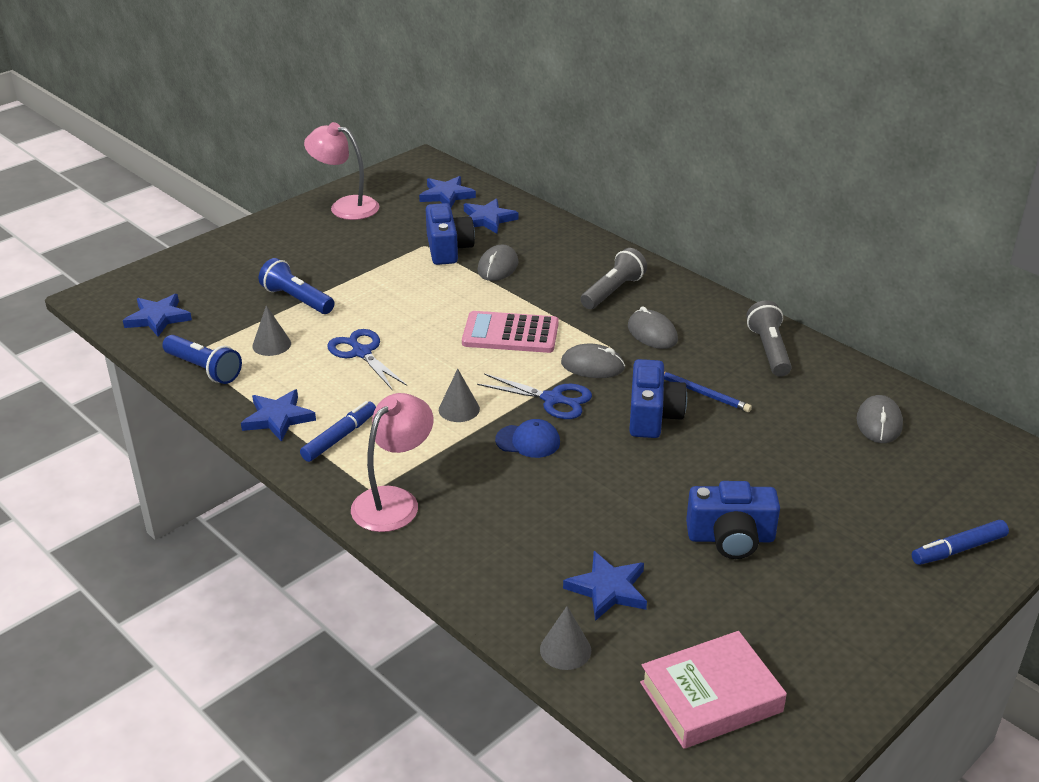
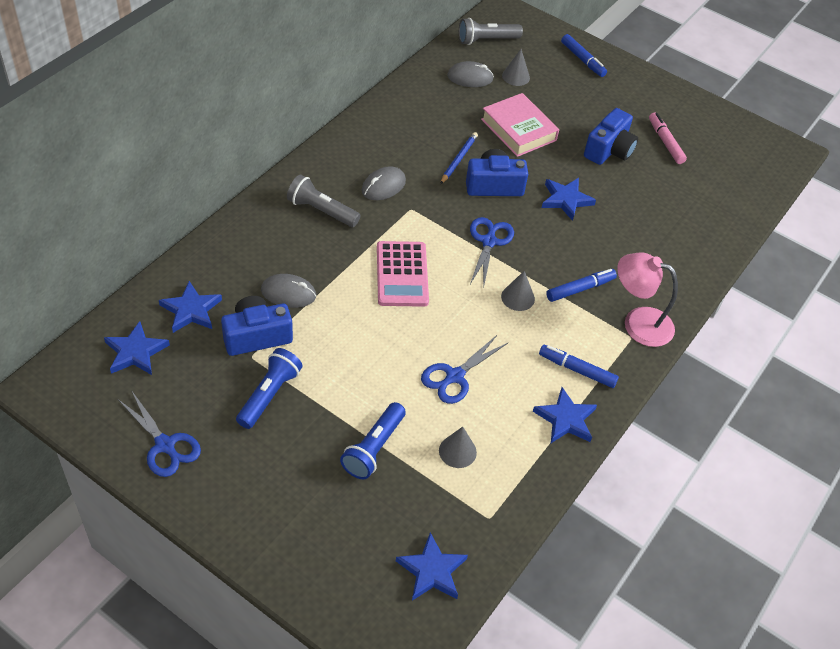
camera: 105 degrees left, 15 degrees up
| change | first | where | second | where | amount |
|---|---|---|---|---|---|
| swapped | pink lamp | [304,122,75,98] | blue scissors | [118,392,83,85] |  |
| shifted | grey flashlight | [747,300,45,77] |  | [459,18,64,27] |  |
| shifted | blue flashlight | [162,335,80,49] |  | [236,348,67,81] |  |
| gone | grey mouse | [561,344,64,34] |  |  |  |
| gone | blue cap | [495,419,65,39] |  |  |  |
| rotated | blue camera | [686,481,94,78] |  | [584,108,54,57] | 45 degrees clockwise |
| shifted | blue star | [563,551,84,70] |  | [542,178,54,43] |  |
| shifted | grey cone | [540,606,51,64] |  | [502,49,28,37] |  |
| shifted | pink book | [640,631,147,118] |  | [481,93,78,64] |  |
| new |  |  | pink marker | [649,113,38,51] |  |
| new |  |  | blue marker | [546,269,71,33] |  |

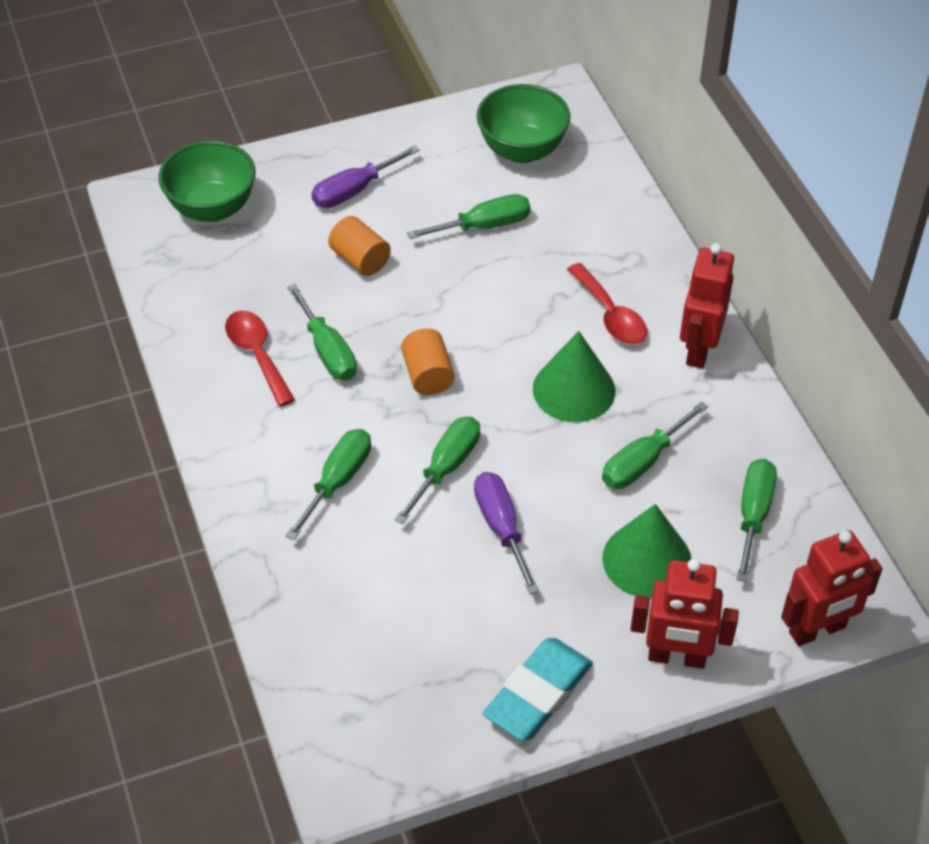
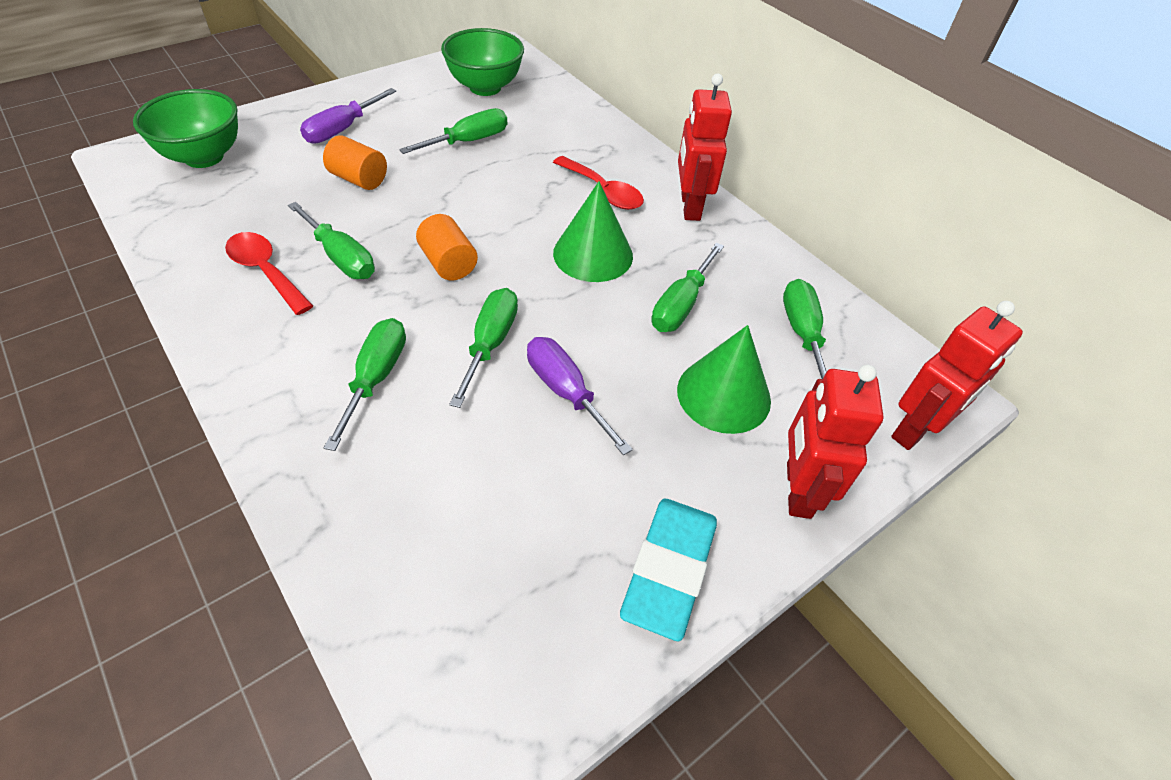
camera: 20 degrees left, 0 degrees up
| change | first | where | second | where | amount |
|---|---|---|---|---|---|
| rotated | red robot | [631,558,108,111] |  | [787,365,97,154] | 105 degrees clockwise |

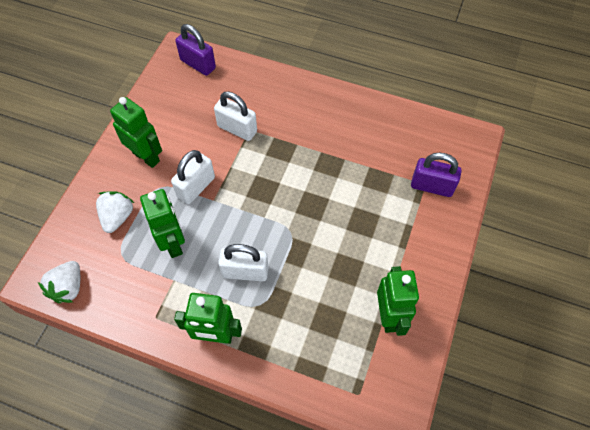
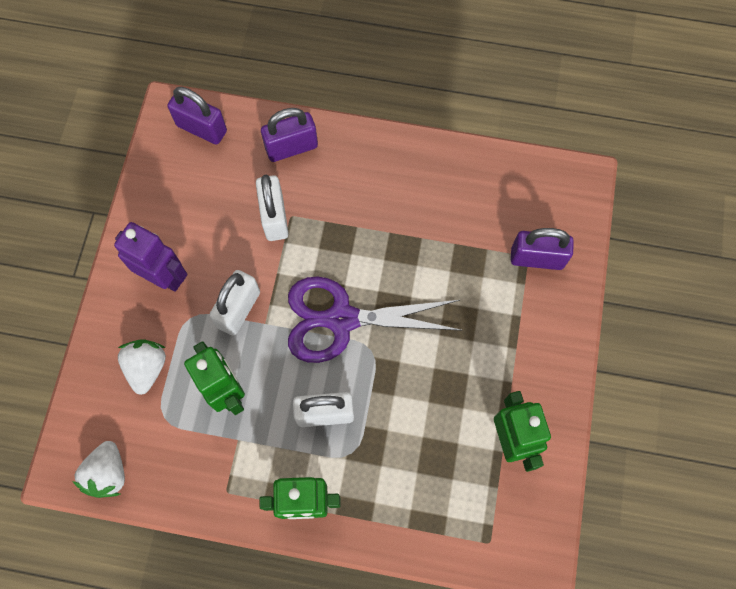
camera: 10 degrees left, 10 degrees up
| change | first | where | second | where | amount |
|---|---|---|---|---|---|
| rotated | white padlock | [214,91,43,50] |  | [256,175,33,66] | 60 degrees clockwise |
| repainted | green robot | [110,97,52,71] | purple robot | [114,222,74,70] |  |
| new |  |  | purple padlock | [261,108,57,54] |  |
| new |  |  | purple scissors | [288,276,173,87] |  |

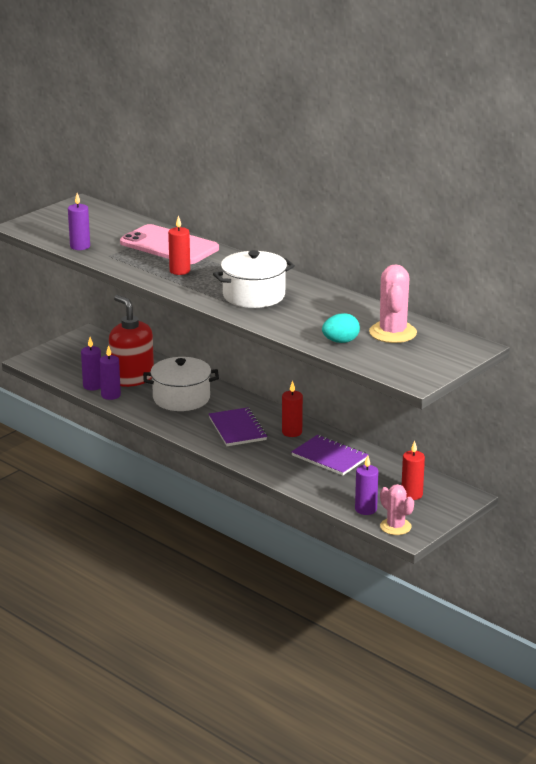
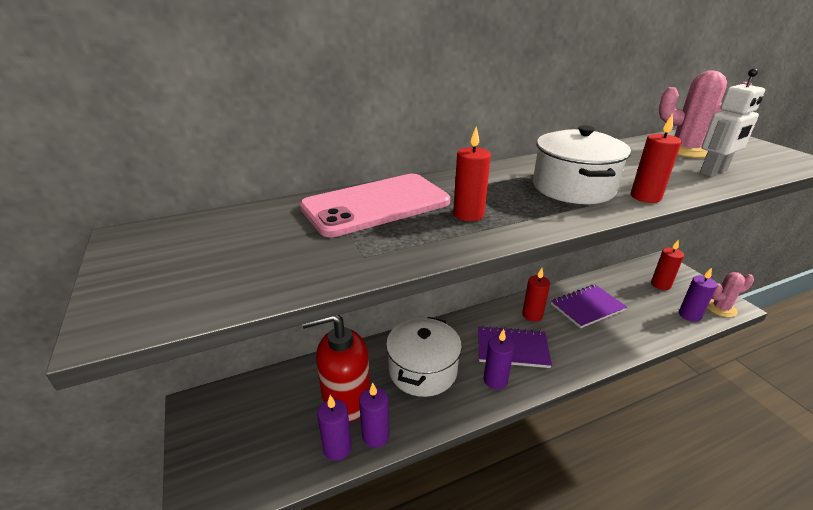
camera: 65 degrees left, 5 degrees up
| change | first | where | second | where | amount |
|---|---|---|---|---|---|
| shifted | purple candle | [68,193,22,57] |  | [484,329,30,61] |  |
| swapped | turquoise egg | [322,313,38,30] | white robot | [700,68,65,109] |  |
| new |  |  | red candle | [631,113,50,90] |  |

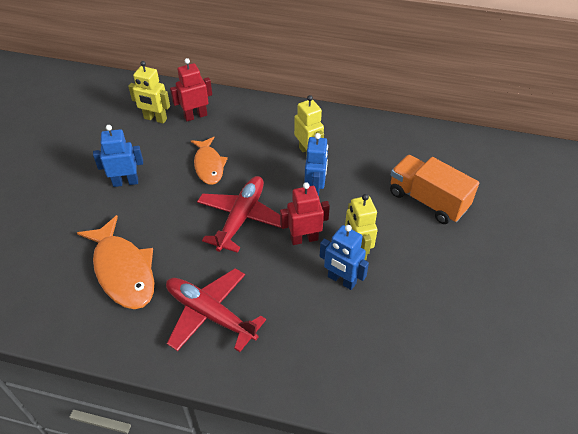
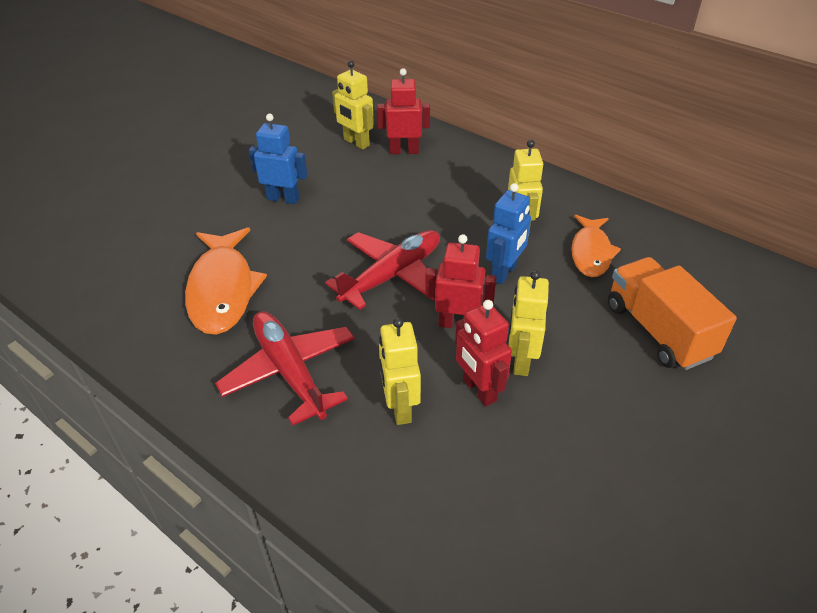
camera: 25 degrees right, 5 degrees down
| change | first | where | second | where | amount |
|---|---|---|---|---|---|
| shifted | orange fish | [191,137,37,48] |  | [571,215,50,62] |  |
| repainted | blue robot | [319,225,50,65] | red robot | [455,300,57,106] |  |
| new |  |  | yellow robot | [379,317,42,108] |  |

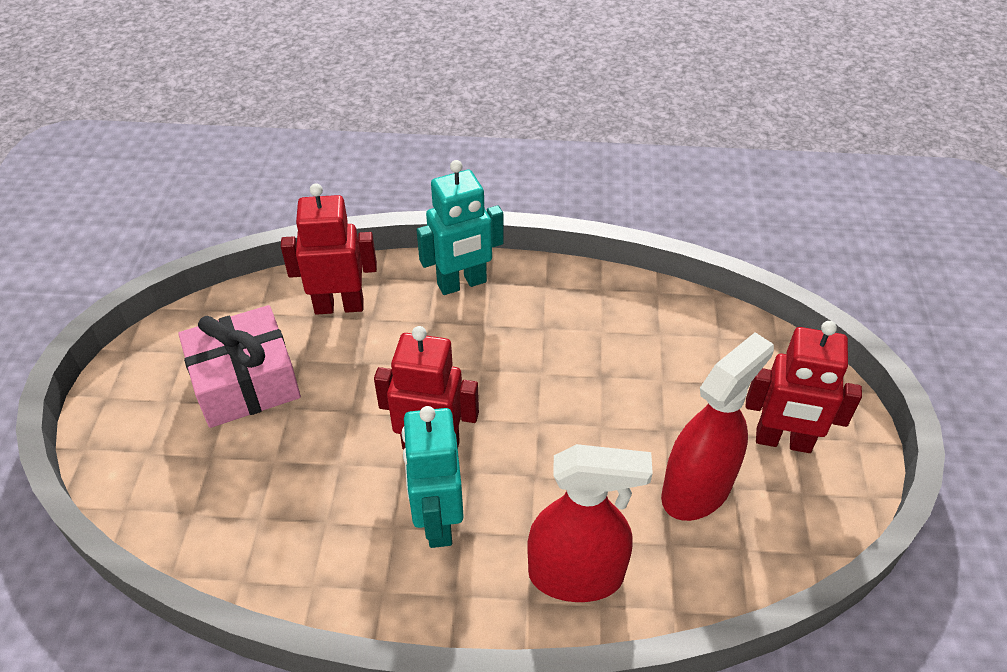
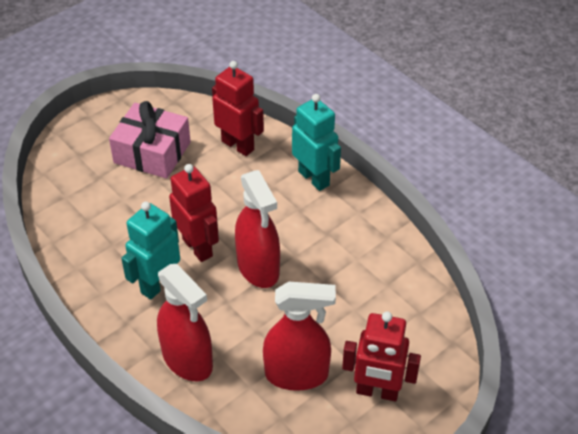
camera: 45 degrees right, 0 degrees up
| change | first | where | second | where | amount |
|---|---|---|---|---|---|
| rotated | turquoise robot | [417,160,86,135] |  | [292,94,49,97] | 150 degrees counterclockwise |
| rotated | red robot | [745,321,117,132] |  | [342,311,79,90] | 45 degrees counterclockwise |
| new |  |  | red spray bottle | [235,170,45,118] |  |

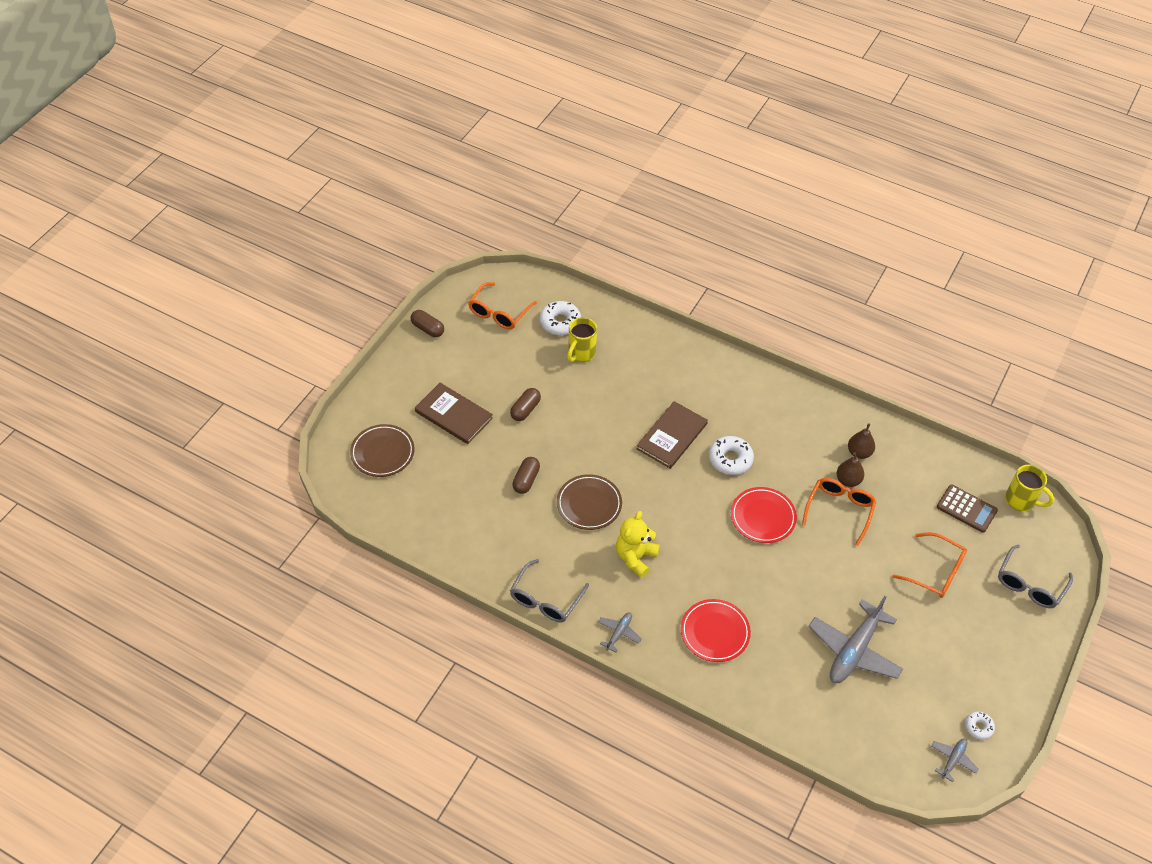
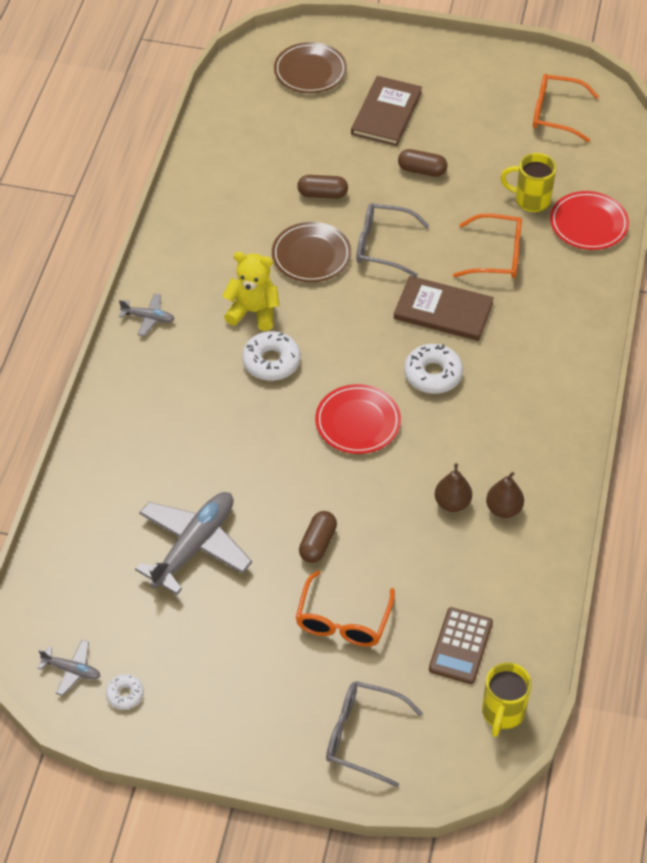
camera: 75 degrees right, 0 degrees up
| change | first | where | second | where | amount |
|---|---|---|---|---|---|
| shifted | white donut | [540,301,41,34] |  | [242,331,59,50] |  |
| shifted | brown capsule | [411,310,33,27] |  | [299,511,38,52] |  |
| shifted | orange glasses | [802,478,74,68] |  | [453,213,69,65] |  |
| shifted | grey glasses | [510,559,79,63] |  | [356,203,74,74] |  |
| rotated | grey plane | [809,596,94,87] |  | [135,492,117,103] | 105 degrees clockwise |
| shifted | red plate | [681,599,70,63] |  | [550,191,79,59] |  |

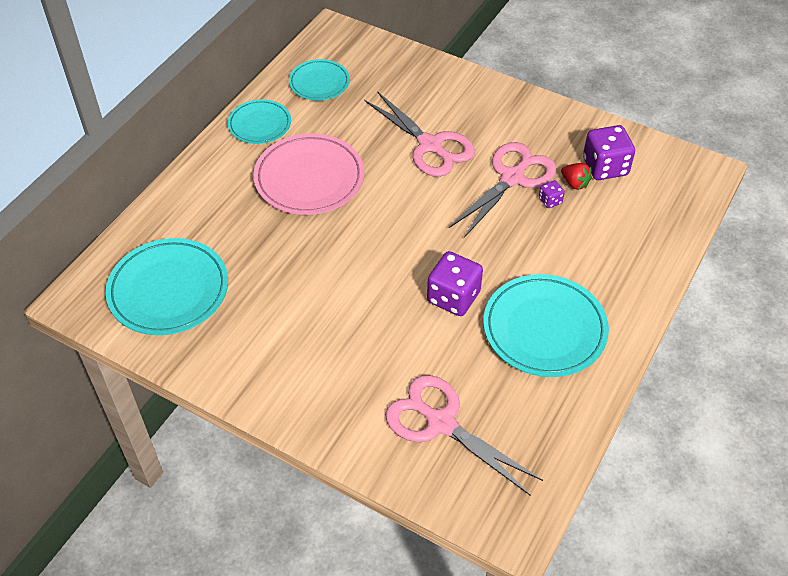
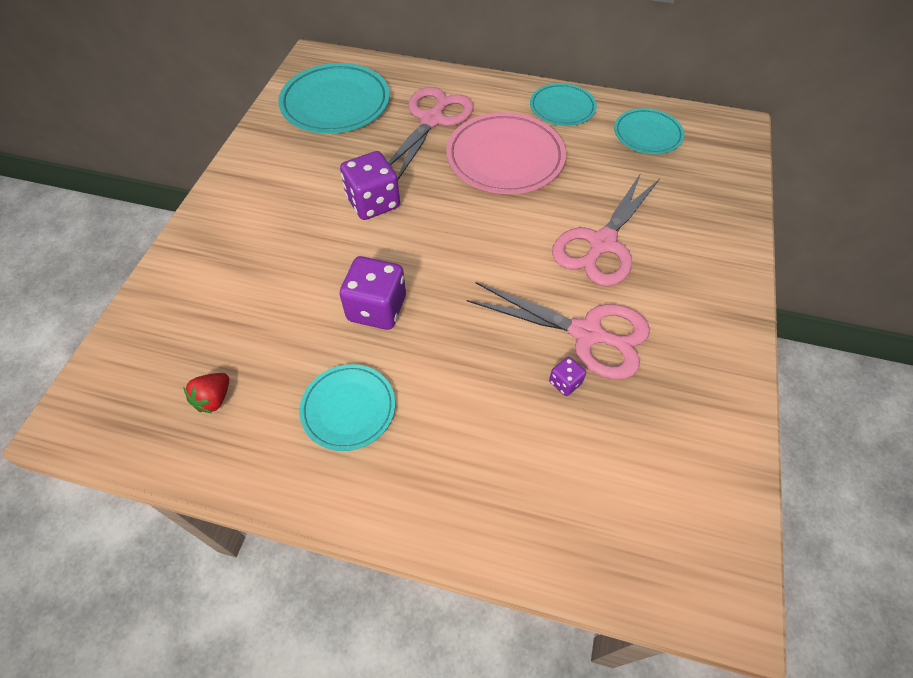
camera: 75 degrees right, 5 degrees up
| change | first | where | second | where | amount |
|---|---|---|---|---|---|
| shifted | purple dice | [583,125,52,55] |  | [340,151,60,69] |  |
| shifted | red strawberry | [561,163,31,27] |  | [183,373,46,41] |  |
| scaled | turquoise plate | [483,274,126,103] |  | [299,364,96,87] | x0.60 |
| shifted | pink scissors | [385,375,158,120] |  | [388,87,86,93] |  |

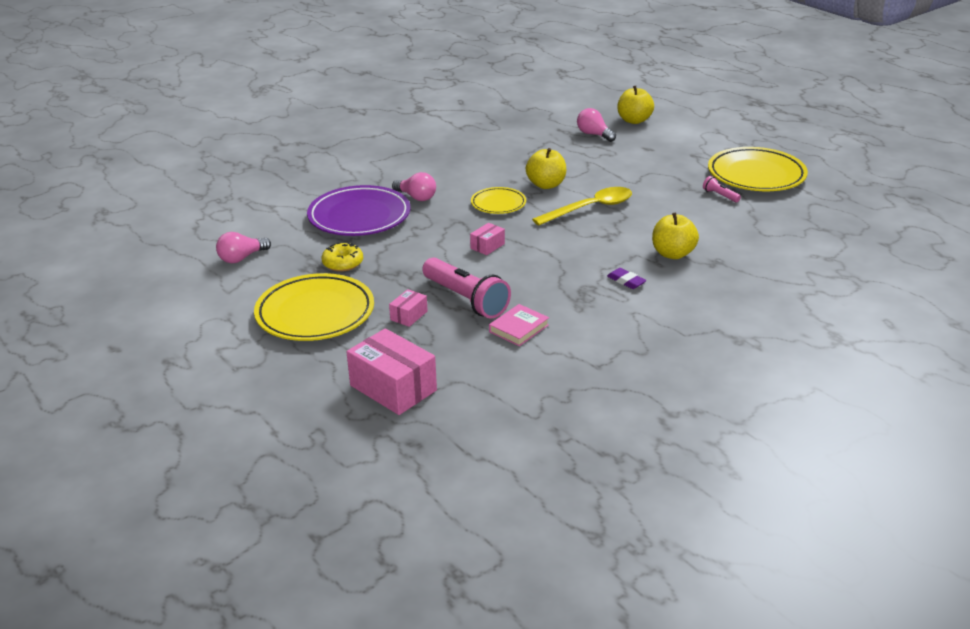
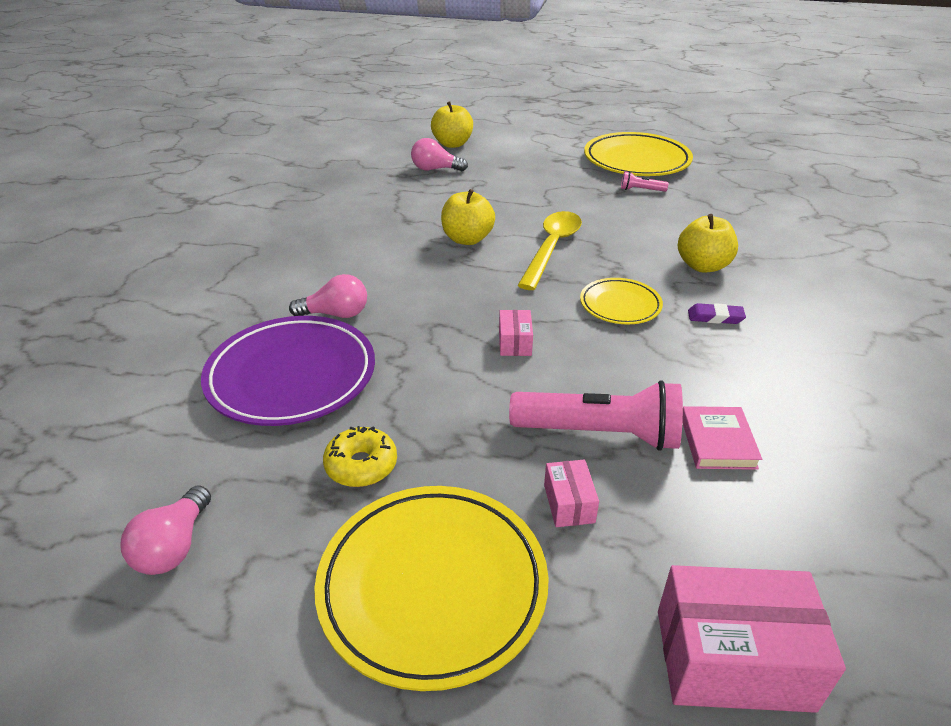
camera: 40 degrees left, 5 degrees up
| change | first | where | second | where | amount |
|---|---|---|---|---|---|
| shifted | yellow plate | [471,187,55,27] |  | [580,278,83,46] |  |

